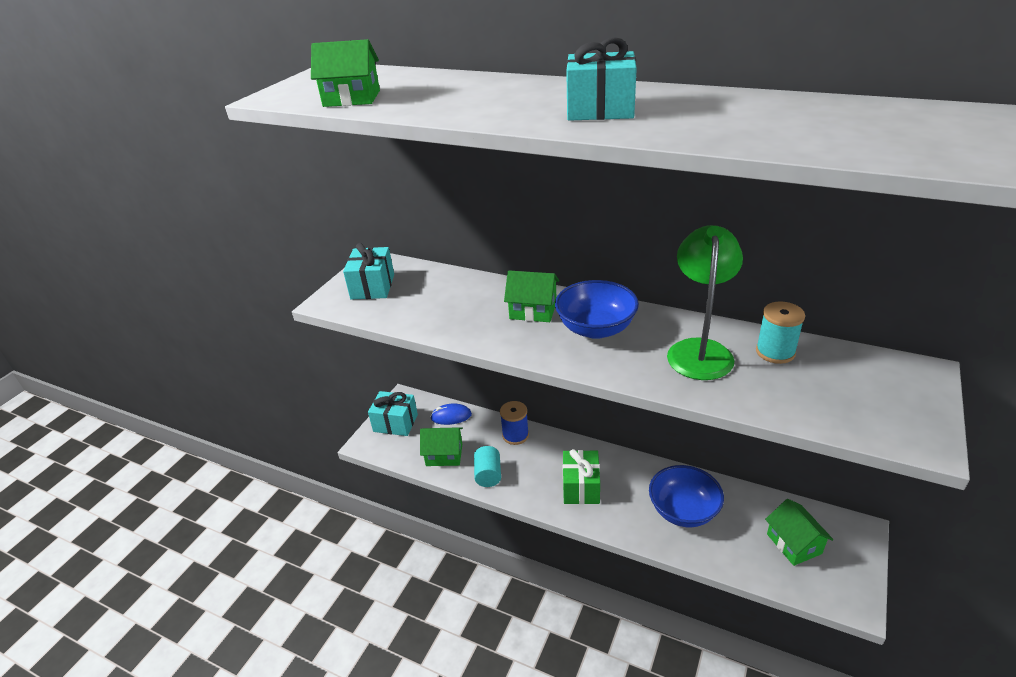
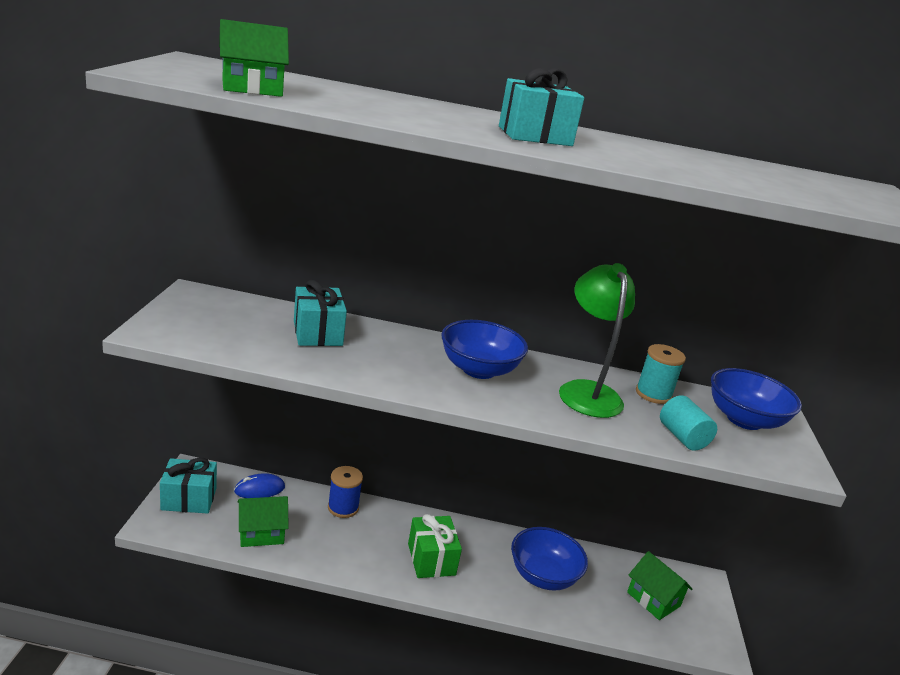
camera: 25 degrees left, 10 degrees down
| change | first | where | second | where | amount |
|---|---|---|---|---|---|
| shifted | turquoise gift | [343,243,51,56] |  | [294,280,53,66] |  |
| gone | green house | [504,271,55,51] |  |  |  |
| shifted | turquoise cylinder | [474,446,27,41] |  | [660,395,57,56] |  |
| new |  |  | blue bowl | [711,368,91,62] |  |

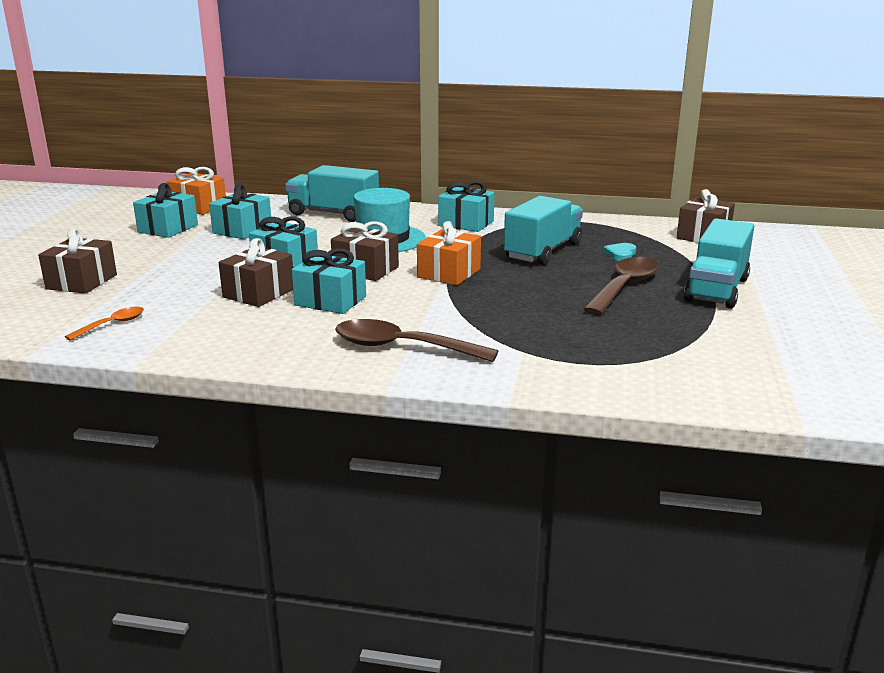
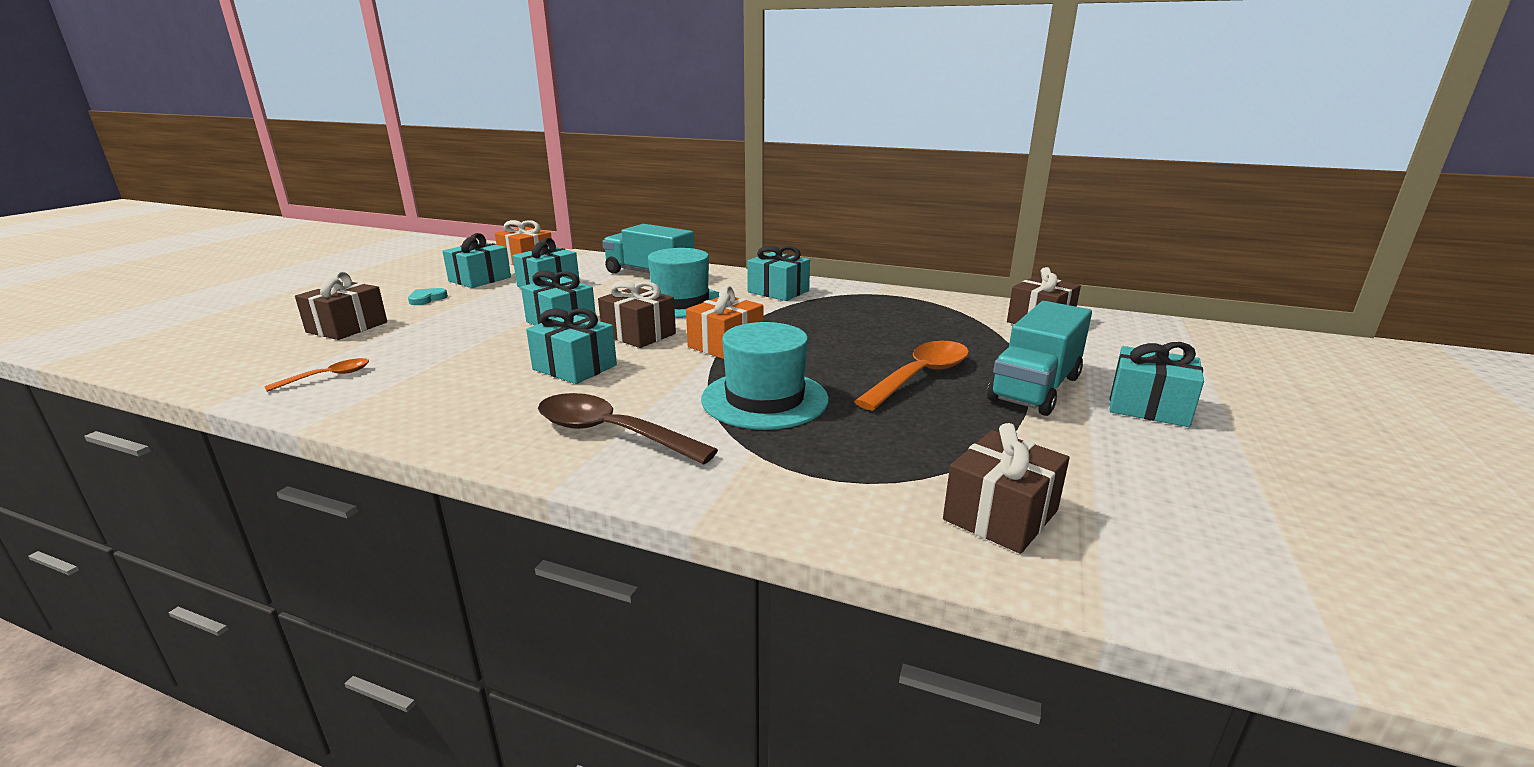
camera: 10 degrees right, 0 degrees up
| change | first | where | second | where | amount |
|---|---|---|---|---|---|
| gone | turquoise truck | [504,196,79,69] |  |  |  |
| shifted | brown gift | [219,238,74,69] |  | [943,423,127,131] |  |
| shifted | turquoise heart | [603,243,33,18] |  | [408,288,40,17] |  |
| repainted | brown spoon | [583,257,76,58] | orange spoon | [854,341,115,70] |  |
| new |  |  | turquoise hat | [701,322,128,108] |  |
| new |  |  | turquoise gift | [1109,342,95,85] |  |

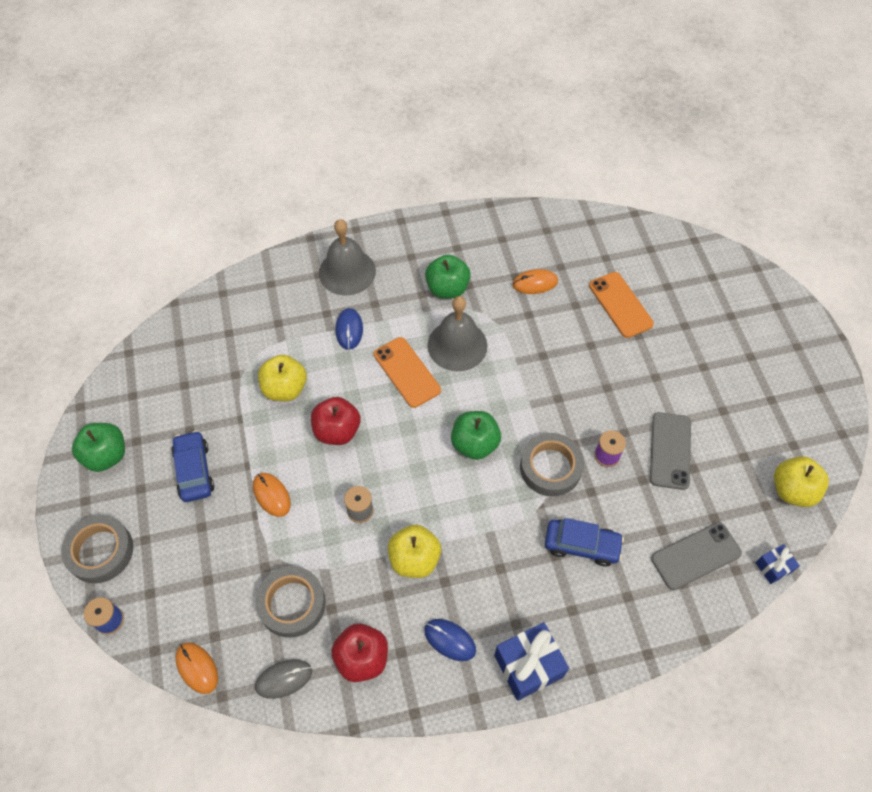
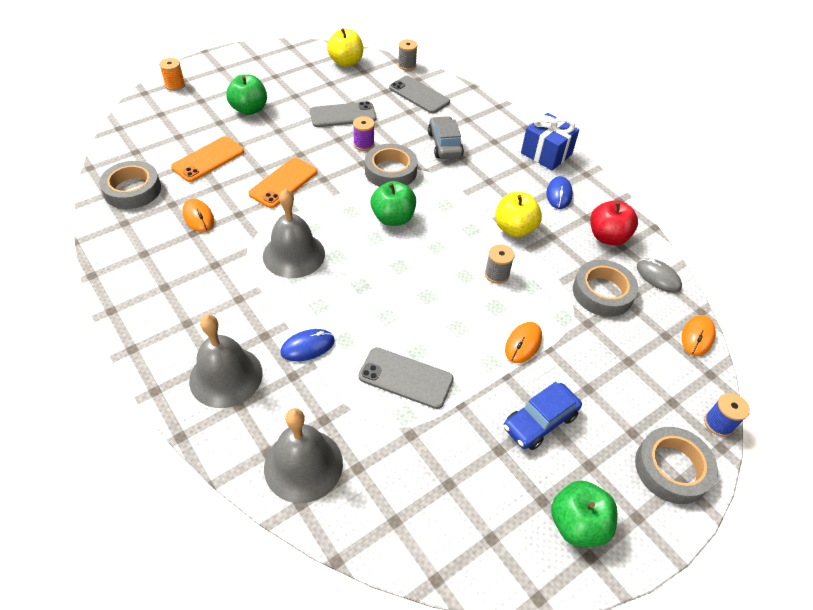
camera: 115 degrees left, 10 degrees down
| change | first | where | second | where | amount |
|---|---|---|---|---|---|
| shifted | green apple | [425,255,46,44] |  | [226,74,41,41] |  |
| shifted | orange phone | [374,337,67,71] |  | [248,158,69,50] |  |
| swapped | yellow apple | [258,355,49,46] | grey phone | [358,347,95,62] |  |
| gone | red apple | [311,397,49,48] |  |  |  |
| repainted | blue car | [545,518,79,49] | grey car | [428,116,36,43] |  |
| swapped | blue gift | [755,544,45,40] | grey spool | [398,39,19,31] |  |
| new |  |  | orange spool | [159,58,26,33] |  |
| new |  |  | grey tape | [99,161,62,48] |  |
| new |  |  | grey bell | [264,408,79,95] |  |

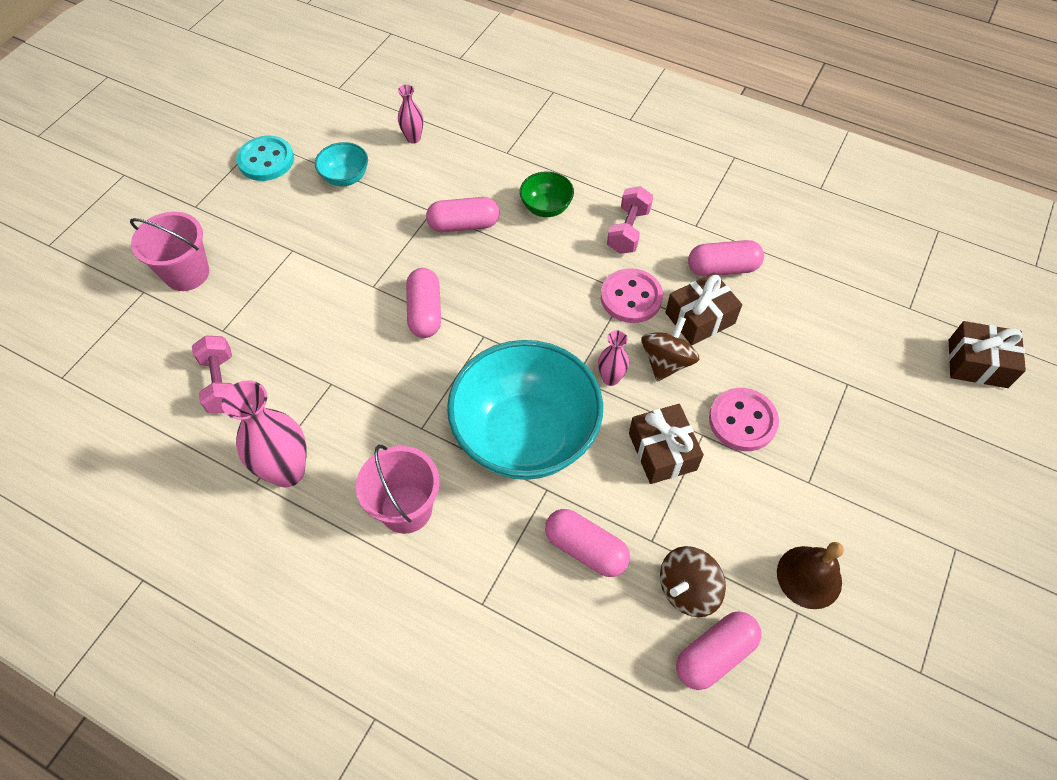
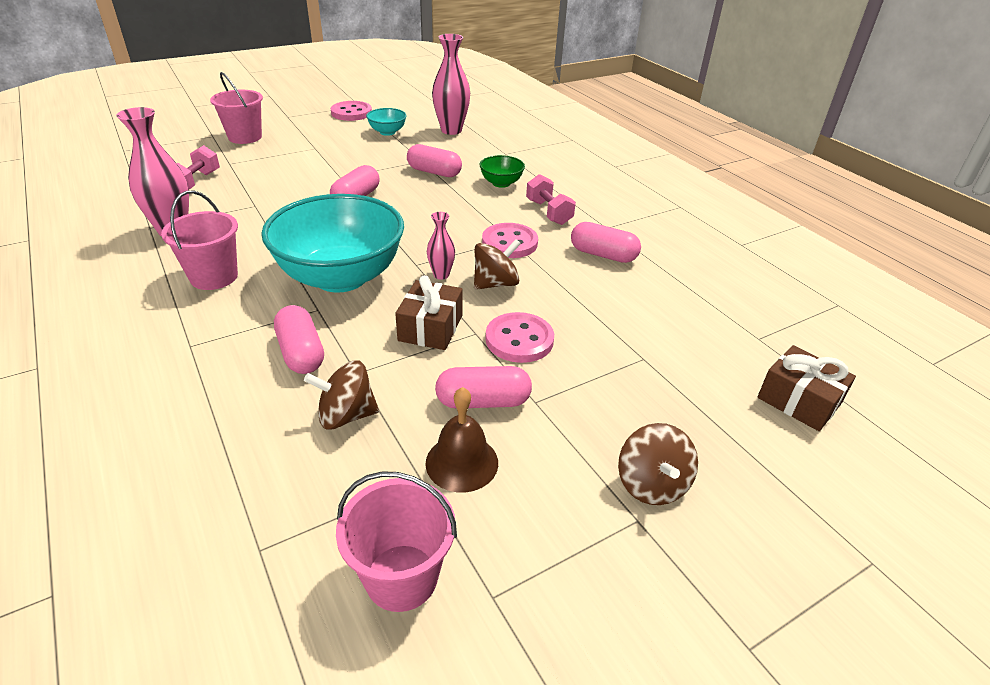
camera: 30 degrees right, 20 degrees down
| change | first | where | second | where | amount |
|---|---|---|---|---|---|
| scaled | pink vase | [398,84,26,60] |  | [432,34,38,101] | x1.91 |
| repainted | turquoise button | [236,136,58,45] | pink button | [331,101,41,20] |  |
| rotated | pink dumbbell | [607,186,46,68] |  | [526,174,50,51] | 75 degrees counterclockwise |
| gone | brown gift | [665,272,77,73] |  |  |  |
| shifted | pink capsule | [676,611,85,79] |  | [435,366,97,43] |  |
| new |  |  | brown spinning top | [618,423,80,82] |  |
| new |  |  | pink bucket | [336,471,121,141] |  |

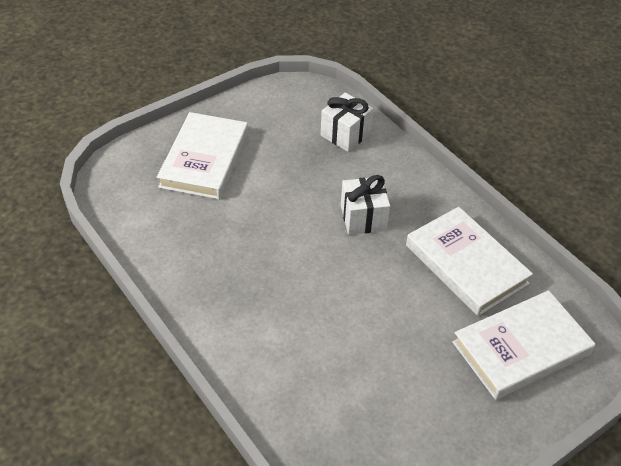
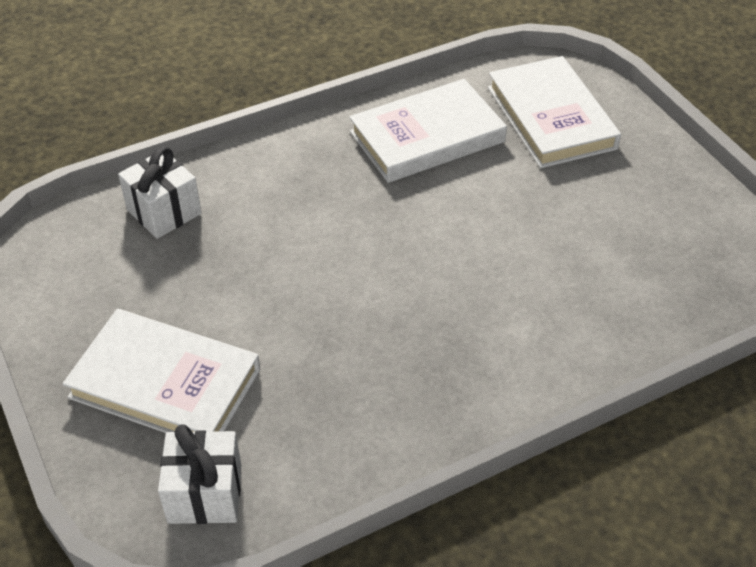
camera: 80 degrees left, 0 degrees up
| change | first | where | second | where | amount |
|---|---|---|---|---|---|
| shifted | white gift | [341,175,49,60] |  | [158,424,83,100] |  |

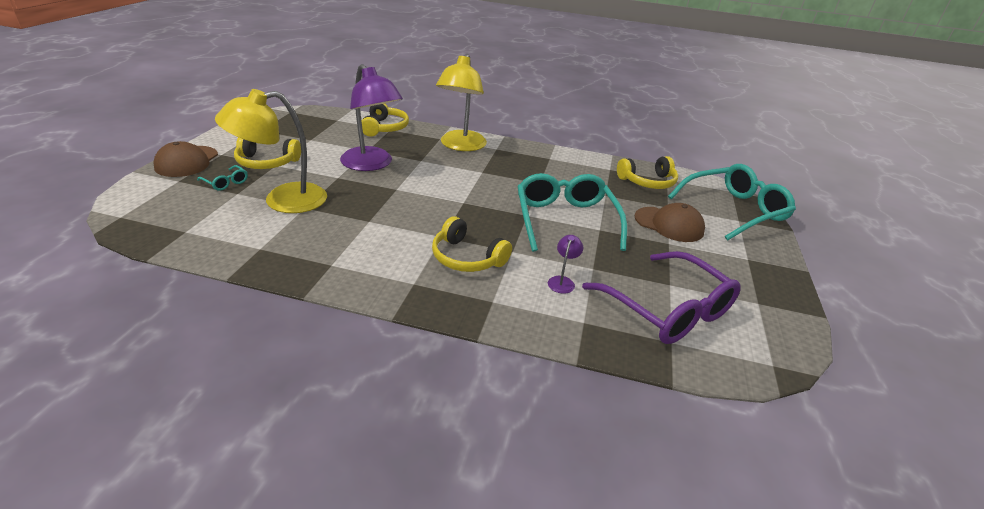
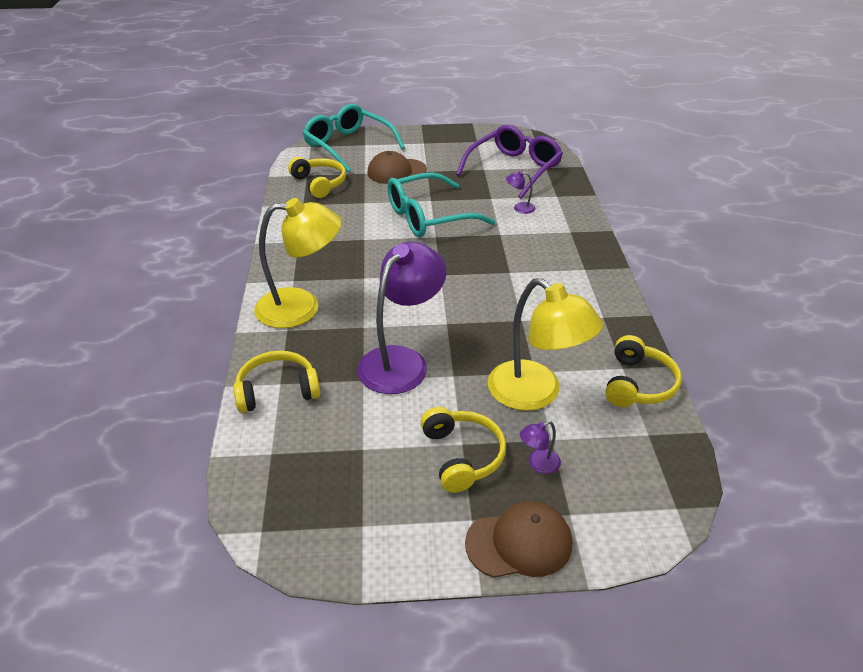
camera: 105 degrees left, 5 degrees up
| change | first | where | second | where | amount |
|---|---|---|---|---|---|
| swapped | turquoise glasses | [197,165,51,26] | purple lamp | [520,421,41,53] |  |
| rotated | brown cap | [635,203,70,39] |  | [367,151,60,33] | 120 degrees counterclockwise |
| shifted | yellow headphones | [432,216,80,56] |  | [605,335,77,72] |  |

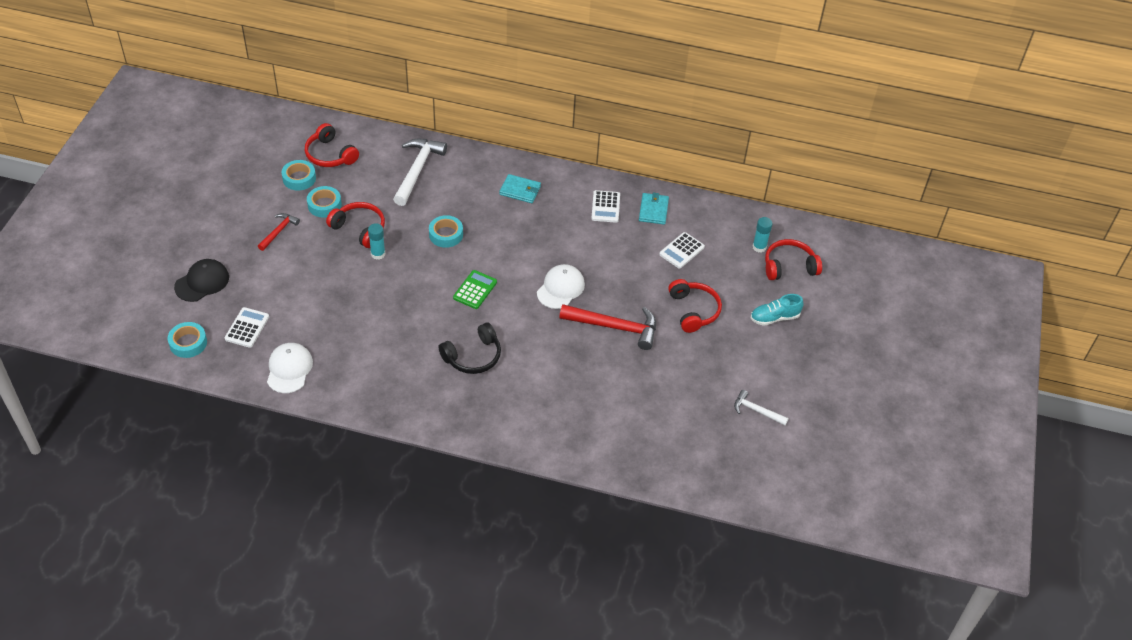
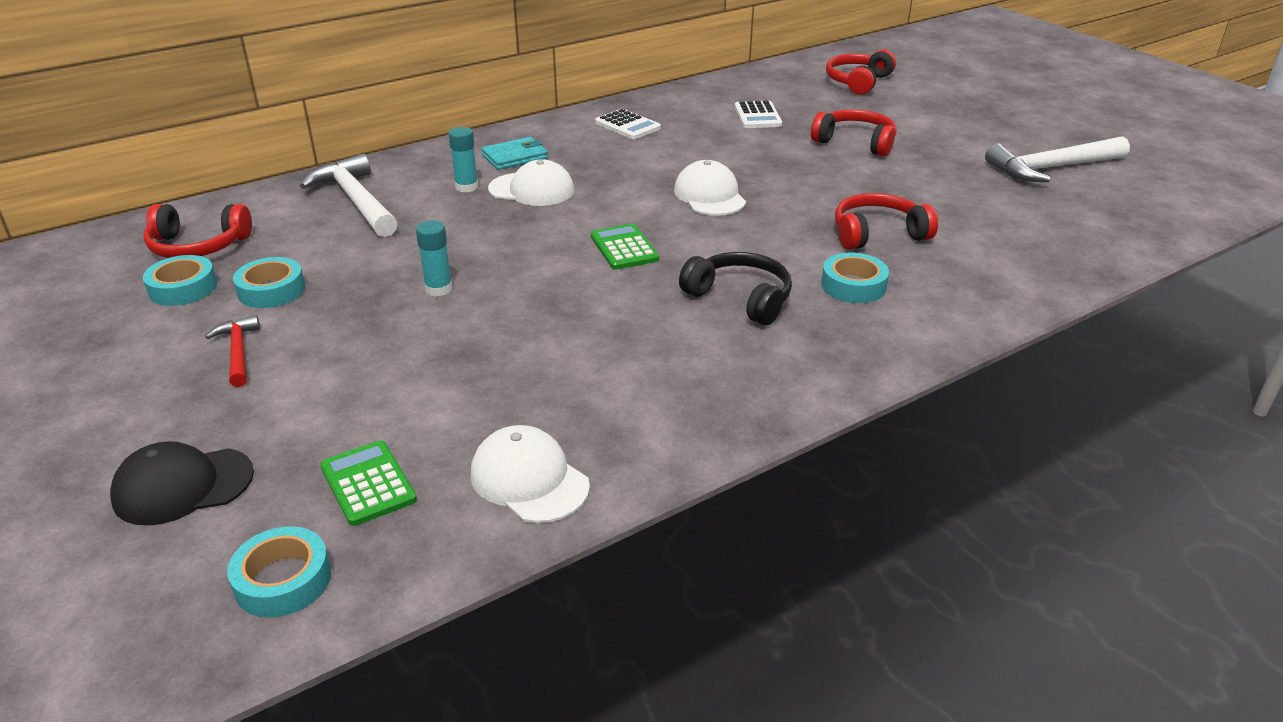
camera: 45 degrees left, 15 degrees down
| change | first | where | second | where | amount |
|---|---|---|---|---|---|
| gone | turquoise wallet | [639,193,30,32] |  |  |  |
| shifted | red headphones | [326,202,59,46] |  | [835,193,103,57] |  |
| shifted | turquoise tape | [429,215,34,33] |  | [821,253,68,50] |  |
| shifted | turquoise glue stick | [752,217,21,36] |  | [449,127,29,65] |  |
| rotated | black cap | [174,259,55,43] |  | [110,441,144,85] | 105 degrees counterclockwise |
| gone | turquoise shoe | [750,294,54,32] |  |  |  |
| gone | red hammer | [559,304,97,46] |  |  |  |
| repainted | white calculator | [225,307,44,41] | green calculator | [320,441,97,85] |  |
| rotated | black headphones | [438,322,63,52] |  | [679,252,113,73] | 60 degrees counterclockwise |
| scaled | white hammer | [734,390,55,36] |  | [985,136,145,46] | x1.83 |
| new |  |  | white cap | [488,159,86,47] |  |

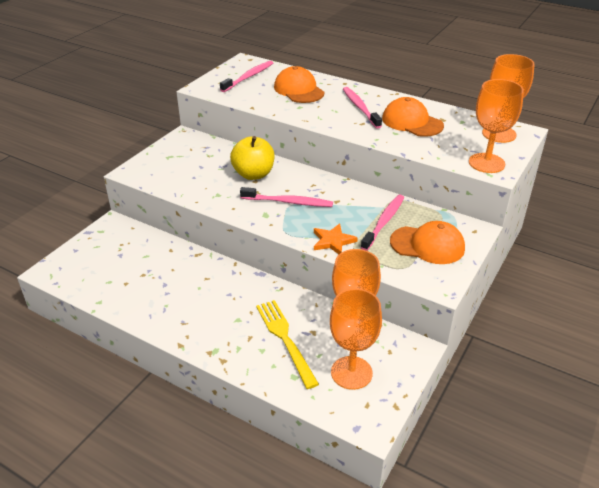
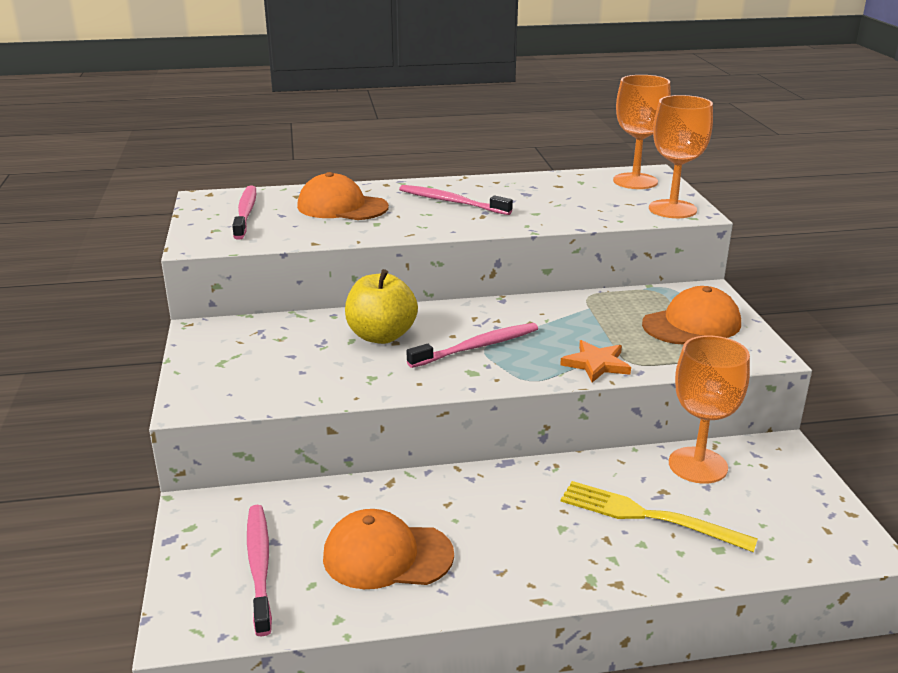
camera: 40 degrees left, 10 degrees down
| change | first | where | second | where | amount |
|---|---|---|---|---|---|
| shifted | orange cap | [382,97,62,40] |  | [323,509,131,80] |  |
| shifted | pink toothbrush | [361,195,43,56] |  | [247,505,25,132] |  |
| gone | orange goblet | [330,289,52,101] |  |  |  |

